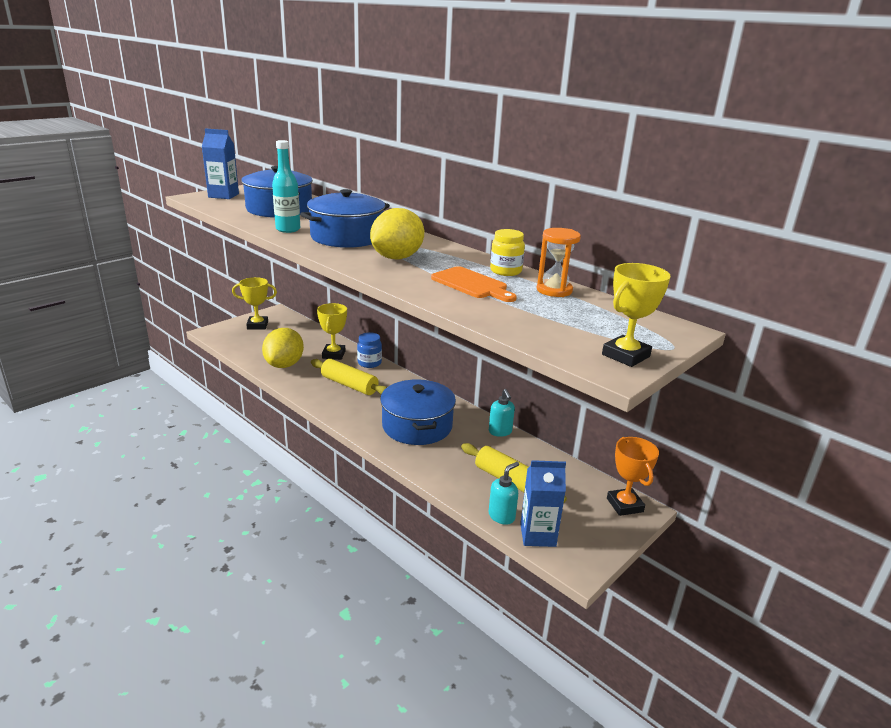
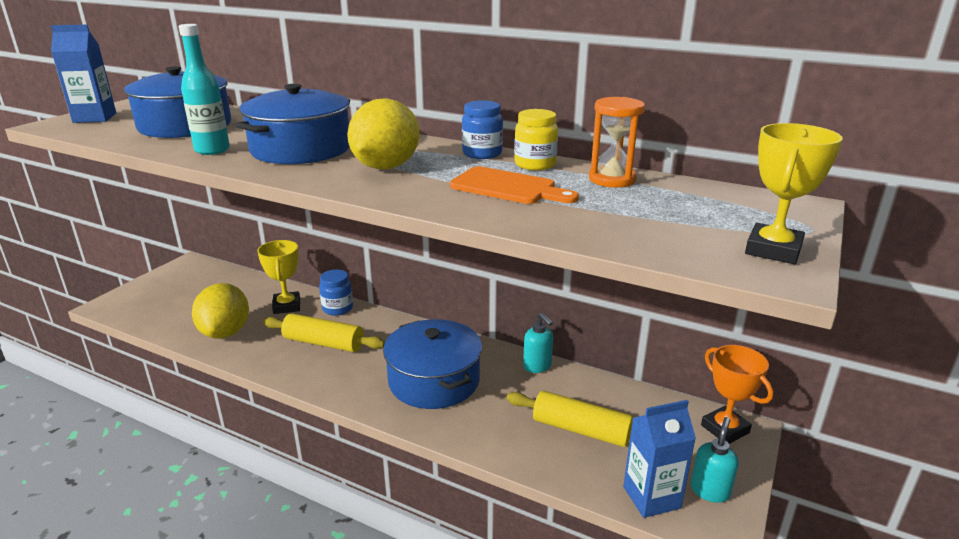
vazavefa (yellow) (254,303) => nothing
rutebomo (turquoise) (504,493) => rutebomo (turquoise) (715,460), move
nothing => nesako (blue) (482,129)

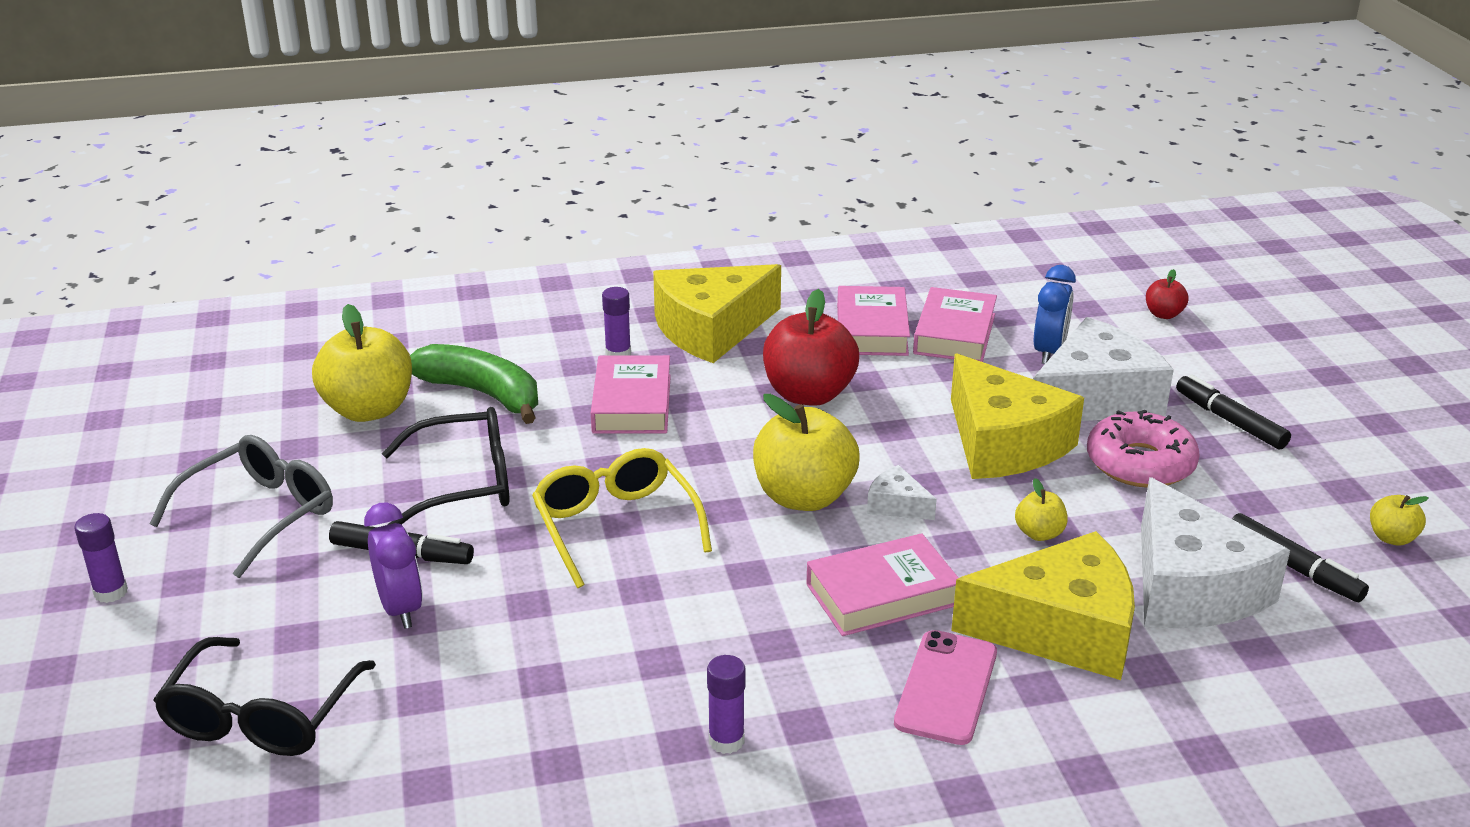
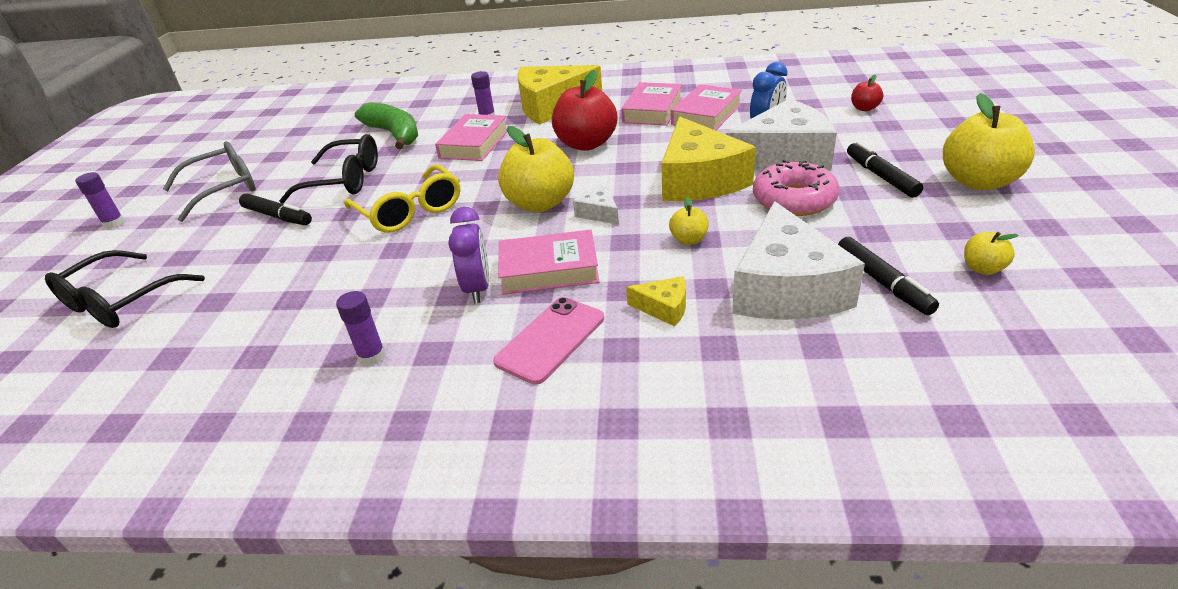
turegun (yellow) (362,363) => turegun (yellow) (989,141), move
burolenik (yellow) (622,518) => burolenik (yellow) (402,198), 150 degrees clockwise
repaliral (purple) (393,566) => repaliral (purple) (469,255), move
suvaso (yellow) (1043,605) => suvaso (yellow) (656,301), x0.44

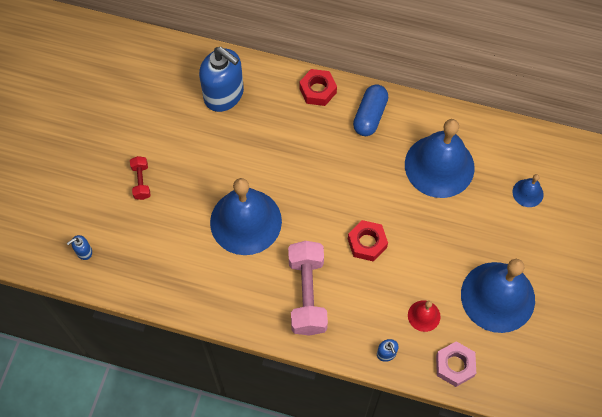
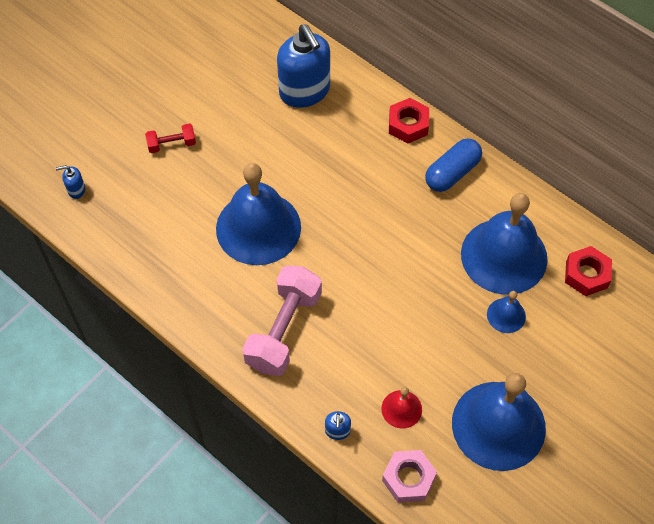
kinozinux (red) (140,178) => kinozinux (red) (170,138), 60 degrees clockwise
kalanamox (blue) (528,190) => kalanamox (blue) (506,312), move
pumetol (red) (368,241) => pumetol (red) (588,271), move

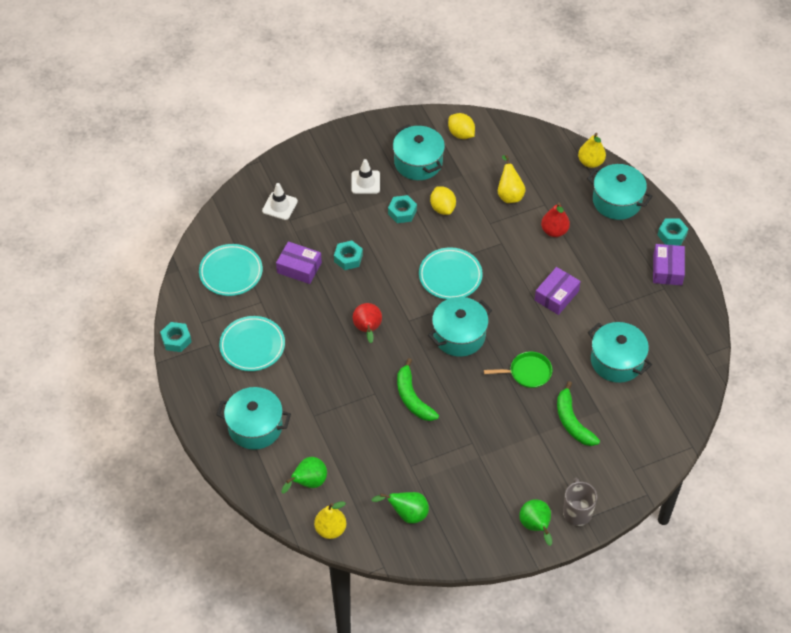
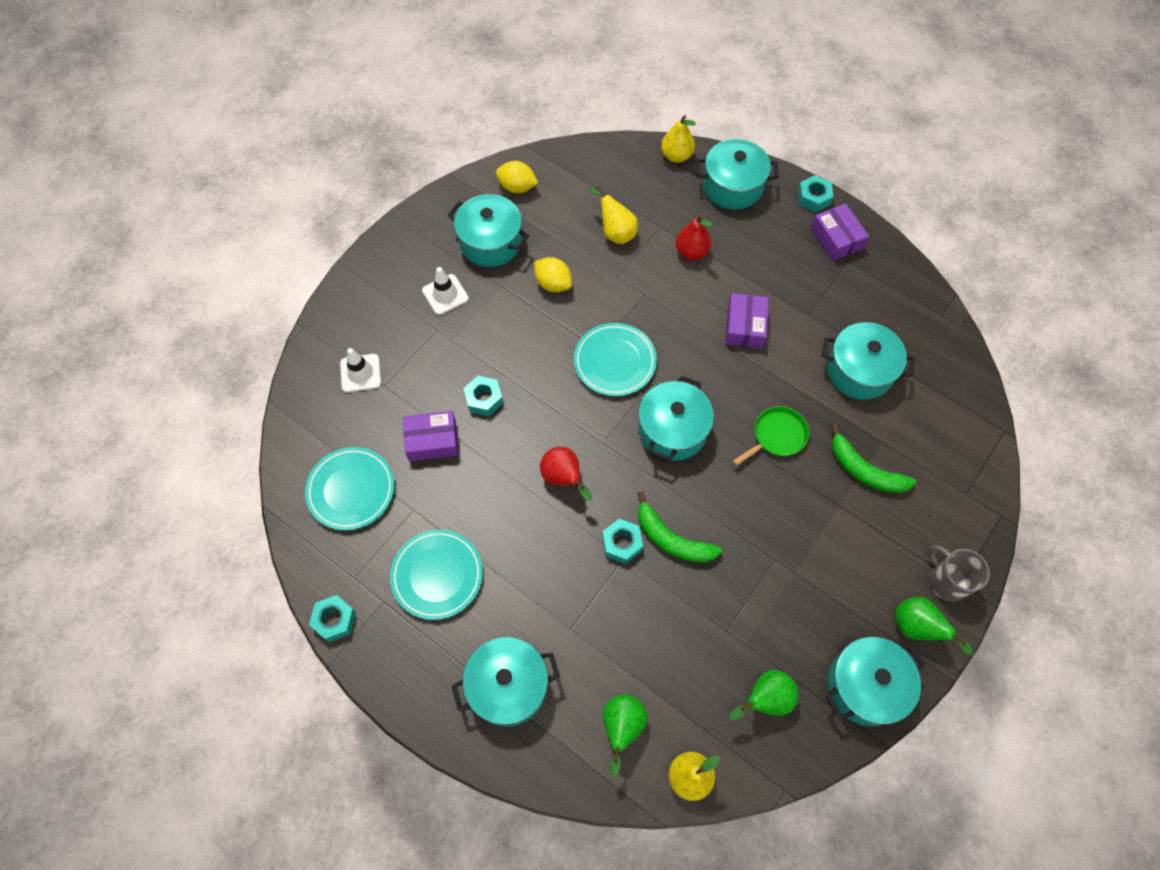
pumetol (turquoise) (402,209) => pumetol (turquoise) (622,541), move
nothing => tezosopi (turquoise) (875,681)

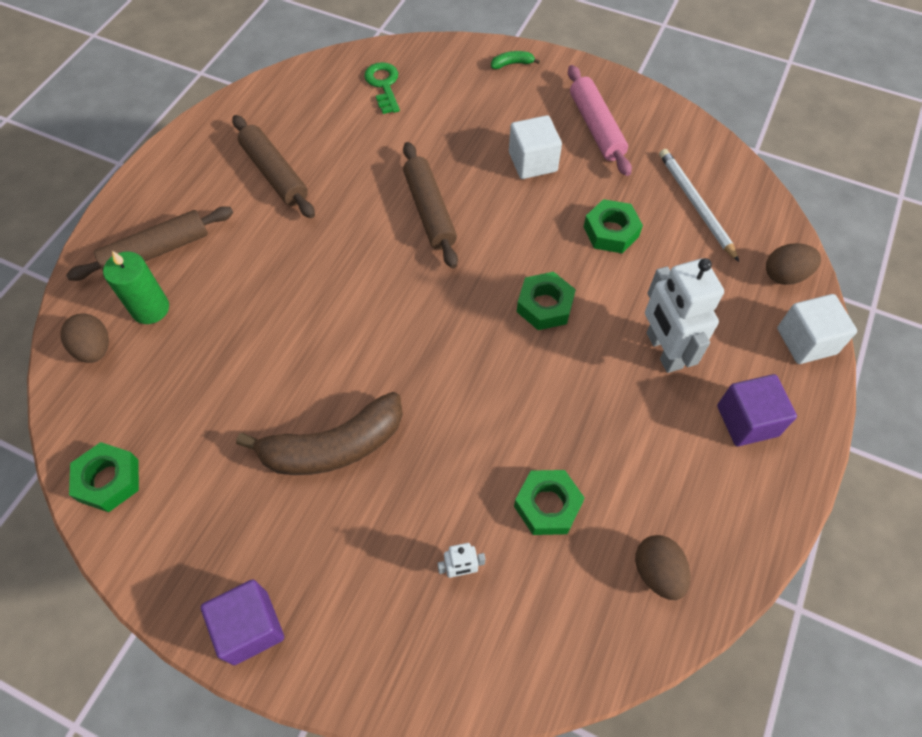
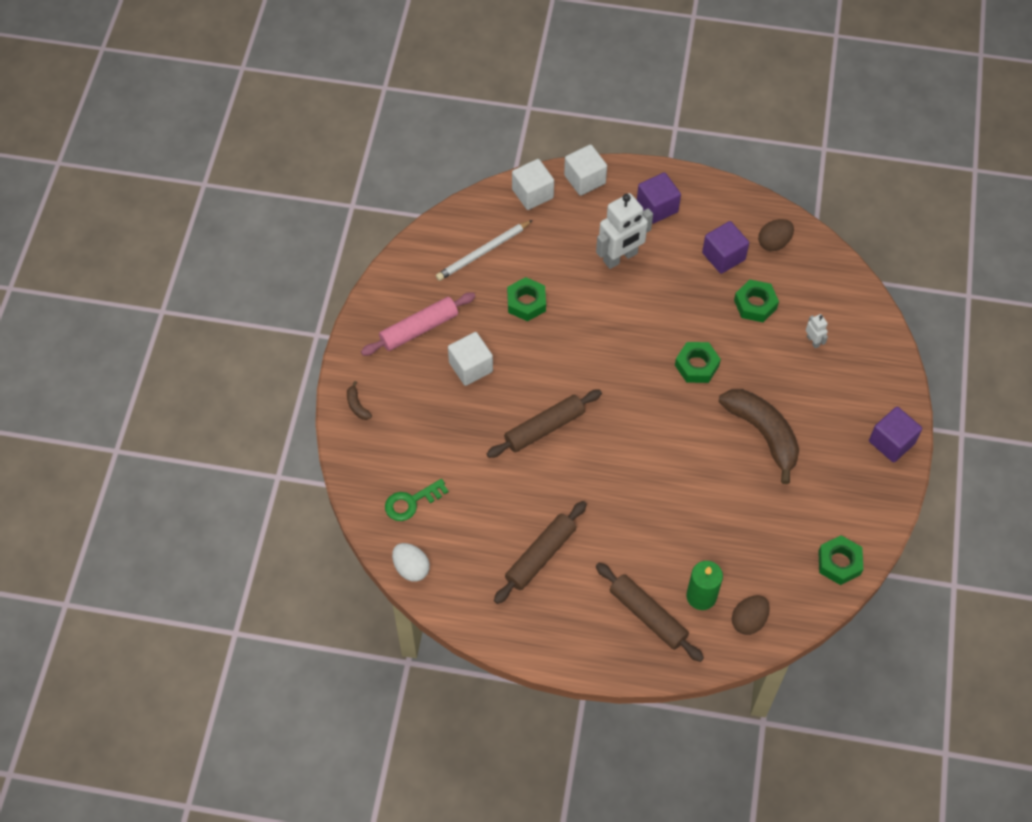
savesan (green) (515,60) => savesan (brown) (359,400)
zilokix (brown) (793,264) => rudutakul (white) (533,184)
pumetol (green) (546,301) => pumetol (green) (698,362), move
nothing => rudutakul (purple) (725,247)
nothing => zilokix (white) (411,562)

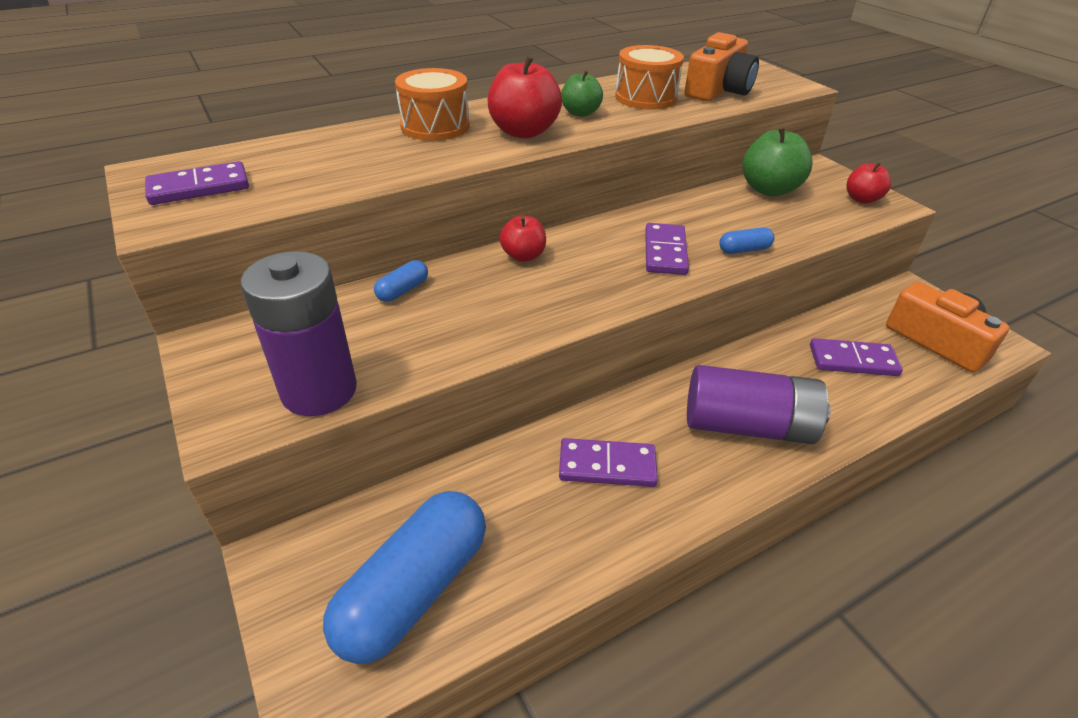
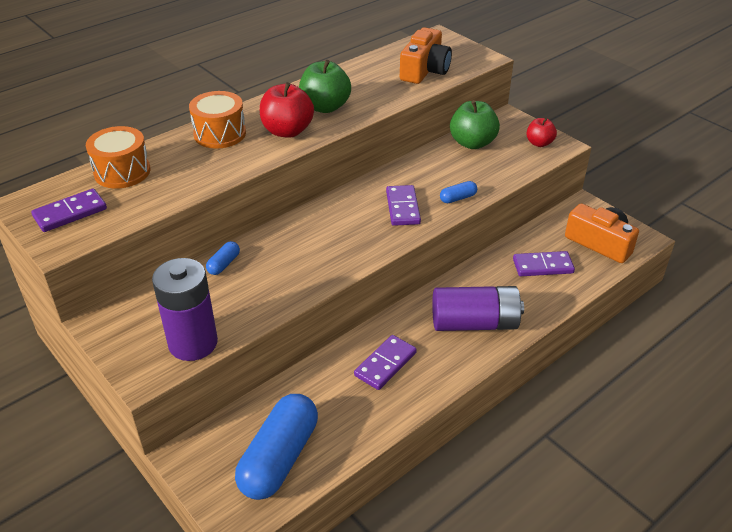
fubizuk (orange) (649,77) => fubizuk (orange) (118,157), move
turegun (green) (582,93) => turegun (green) (325,86), x1.65
turegun (red) (523,238) => nothing
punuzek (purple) (608,462) => punuzek (purple) (385,362), 45 degrees counterclockwise

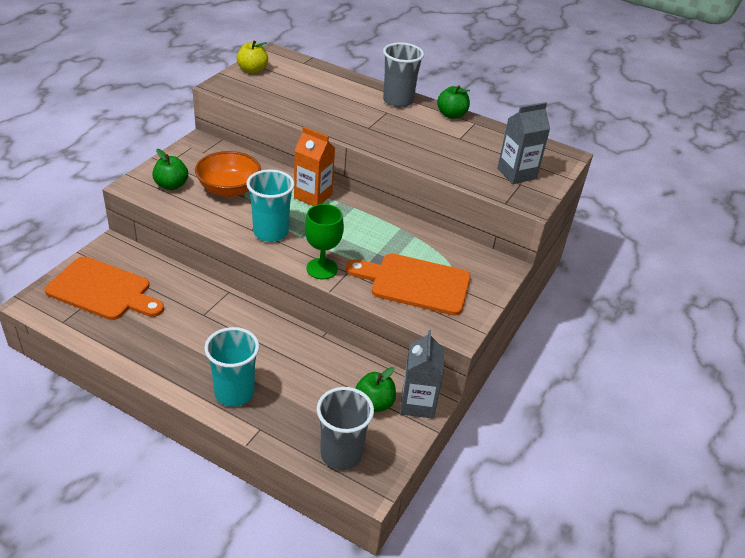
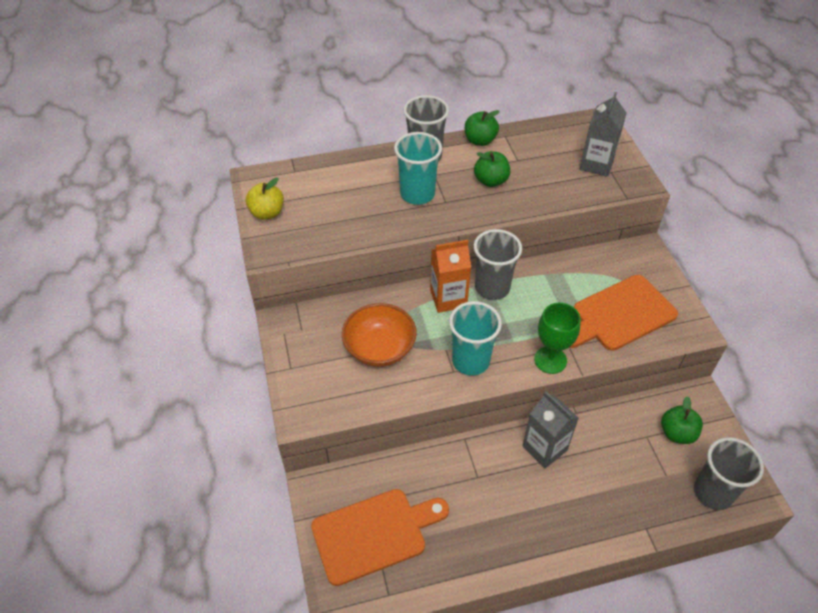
turegun (green) (170,169) => turegun (green) (492,169), move
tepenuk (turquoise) (231,367) => tepenuk (turquoise) (418,168), move
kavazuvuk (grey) (422,374) => kavazuvuk (grey) (550,429), move
nothing => tepenuk (grey) (498,264)

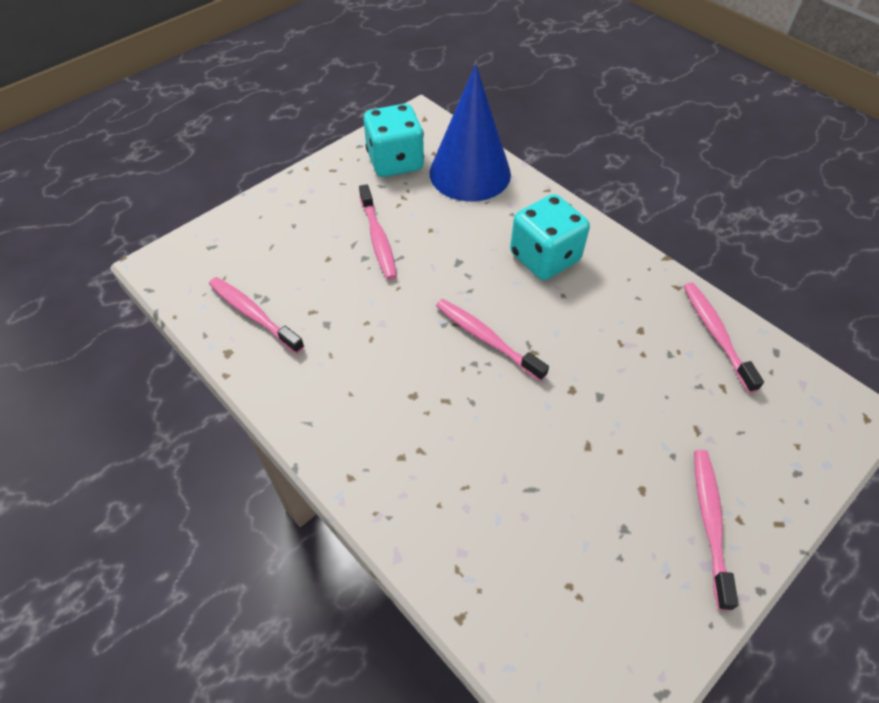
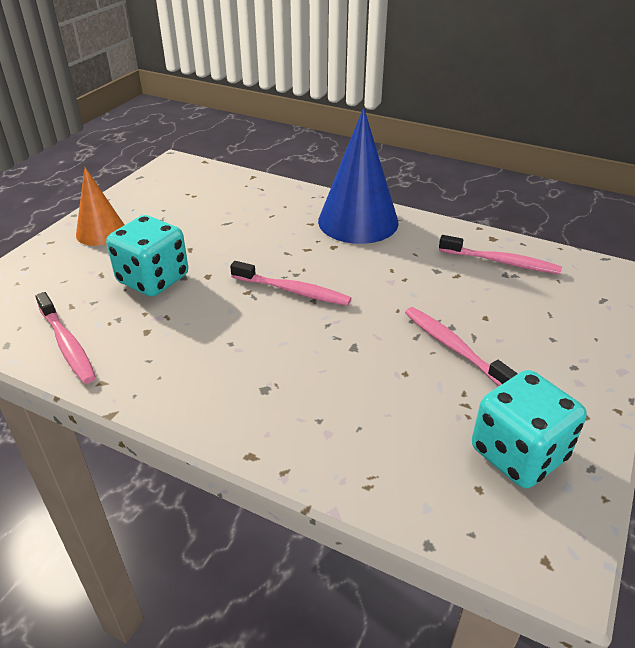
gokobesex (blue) (470,133) => gokobesex (blue) (358,176), move
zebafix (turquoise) (550,237) => zebafix (turquoise) (147,256), move
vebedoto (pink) (716,530) => gokobesex (orange) (100,206)

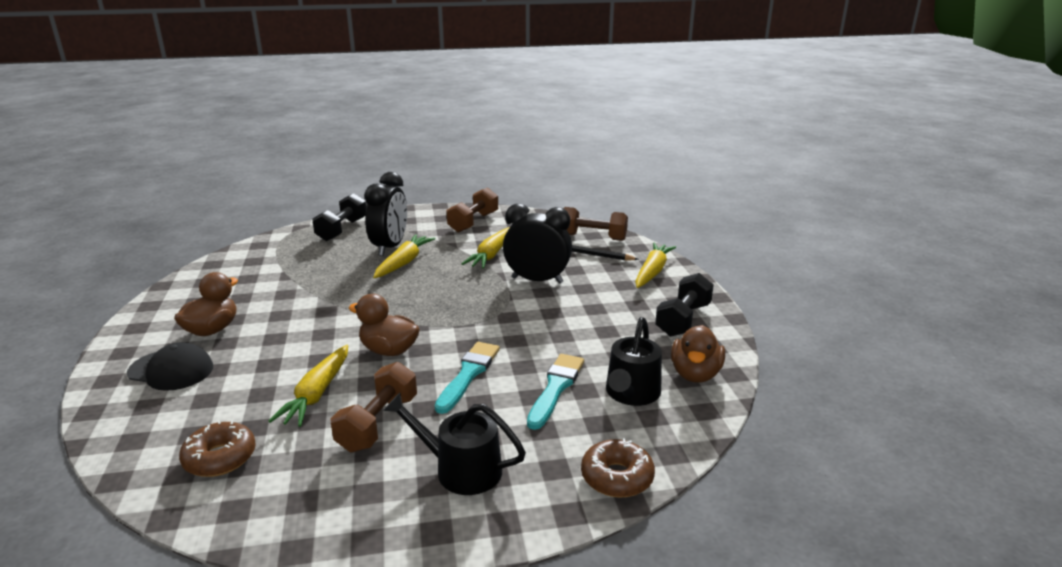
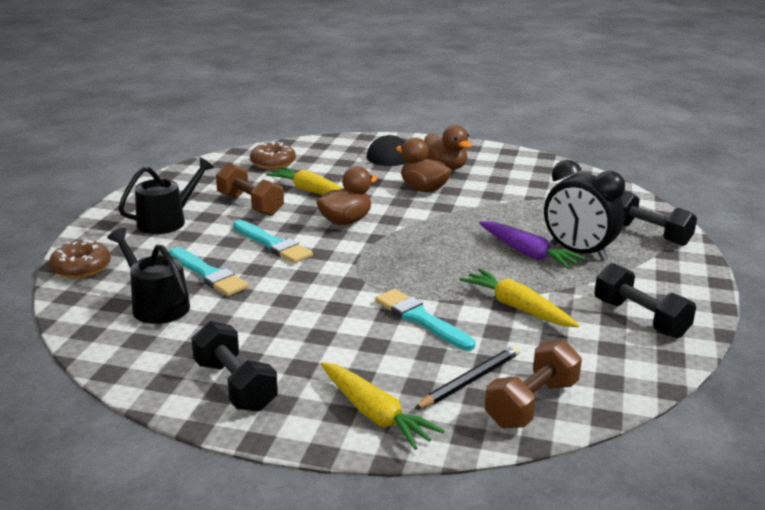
kinozinux (brown) (472,210) => kinozinux (black) (645,300)
repaliral (black) (537,244) => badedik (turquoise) (425,320)
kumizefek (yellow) (404,256) => kumizefek (purple) (532,245)
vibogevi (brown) (698,354) => vibogevi (brown) (423,164), move

